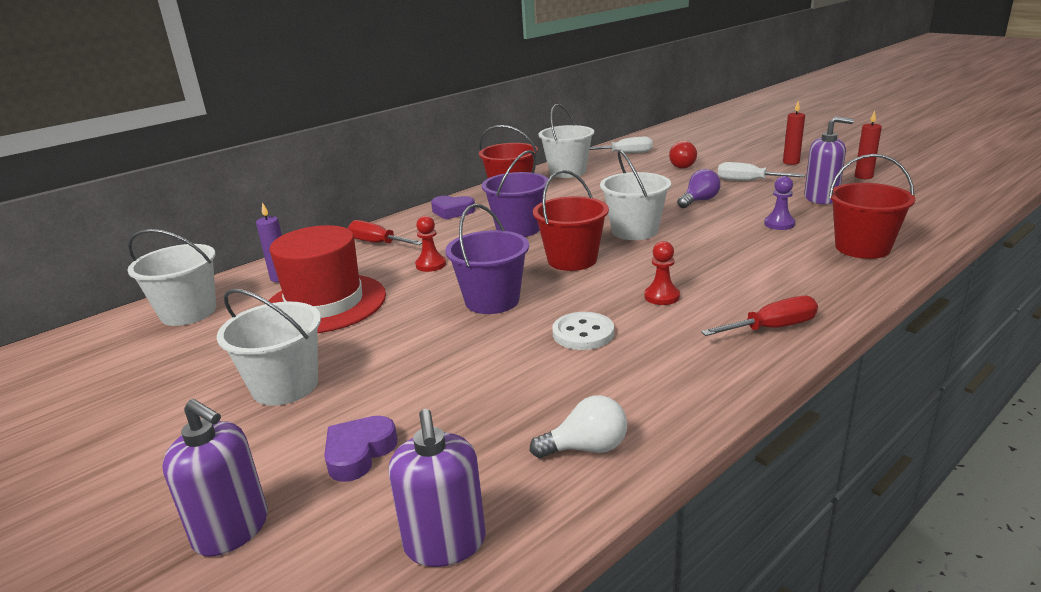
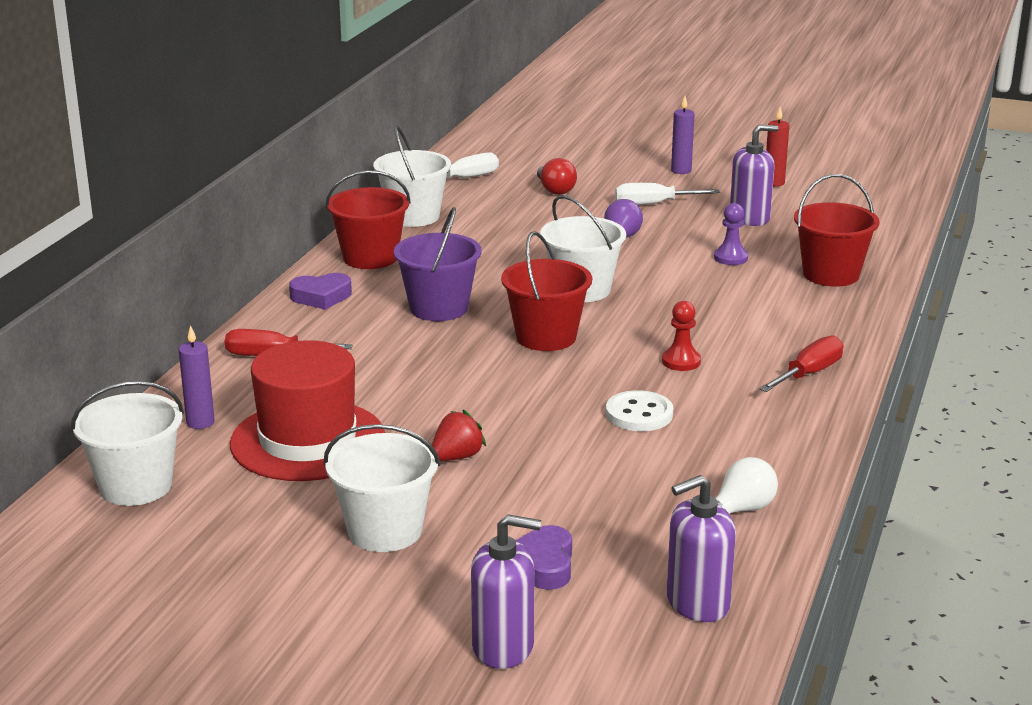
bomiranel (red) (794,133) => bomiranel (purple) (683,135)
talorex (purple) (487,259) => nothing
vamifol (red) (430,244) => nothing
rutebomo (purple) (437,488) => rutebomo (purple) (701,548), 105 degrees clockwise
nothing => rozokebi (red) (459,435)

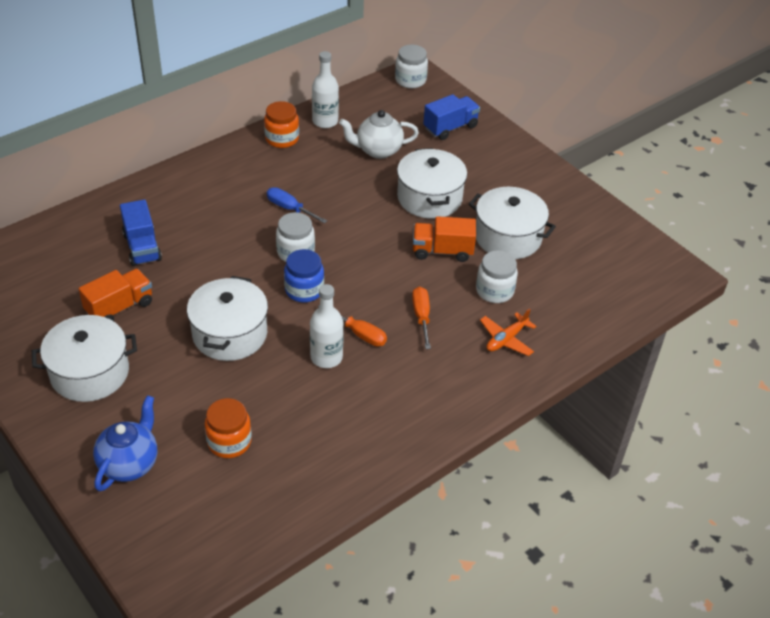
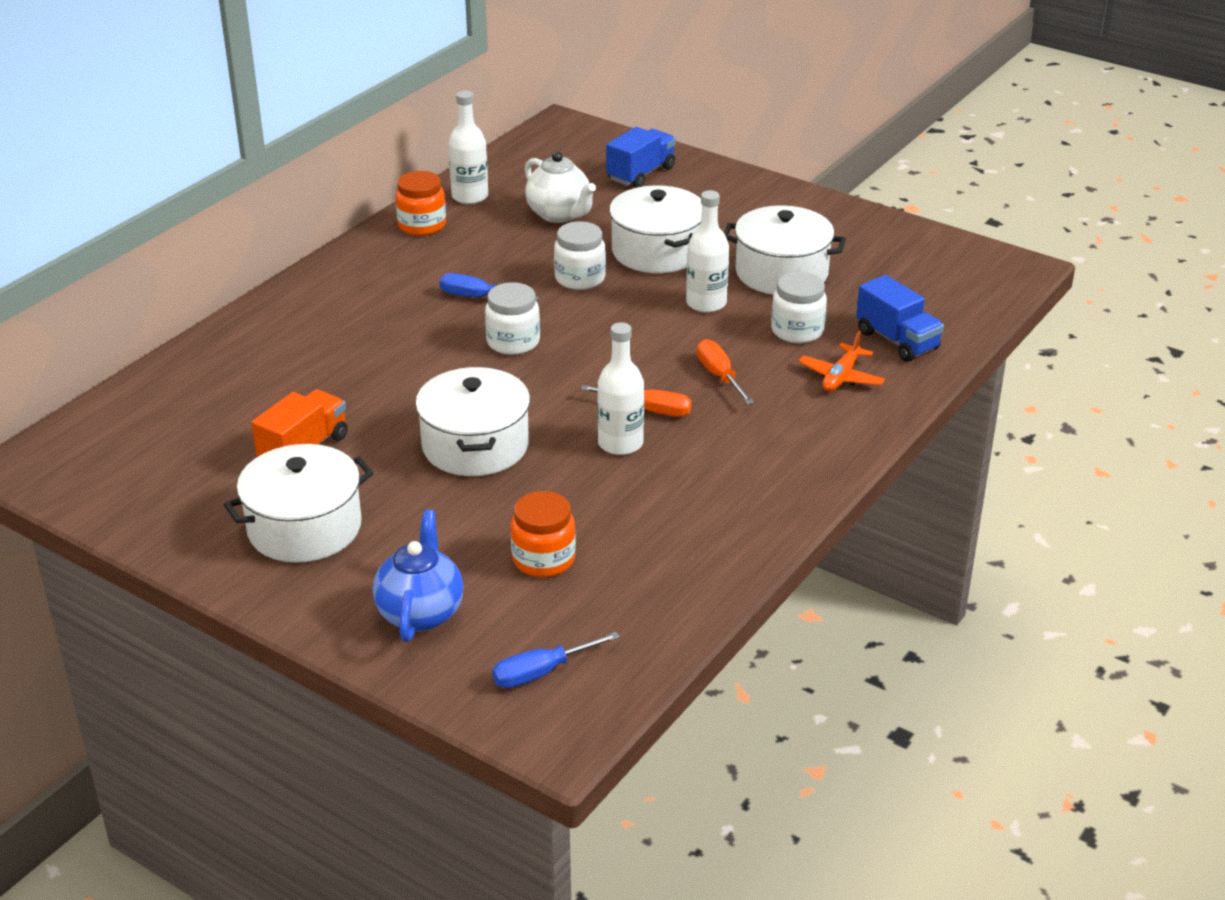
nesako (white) (411,66) => nesako (white) (580,255), move
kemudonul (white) (379,134) => kemudonul (white) (560,187), 105 degrees counterclockwise
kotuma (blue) (141,232) => kotuma (blue) (900,318), move
kotuma (orange) (444,239) => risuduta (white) (707,251)
nesako (blue) (304,275) => nothing
nothing => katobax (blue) (556,660)

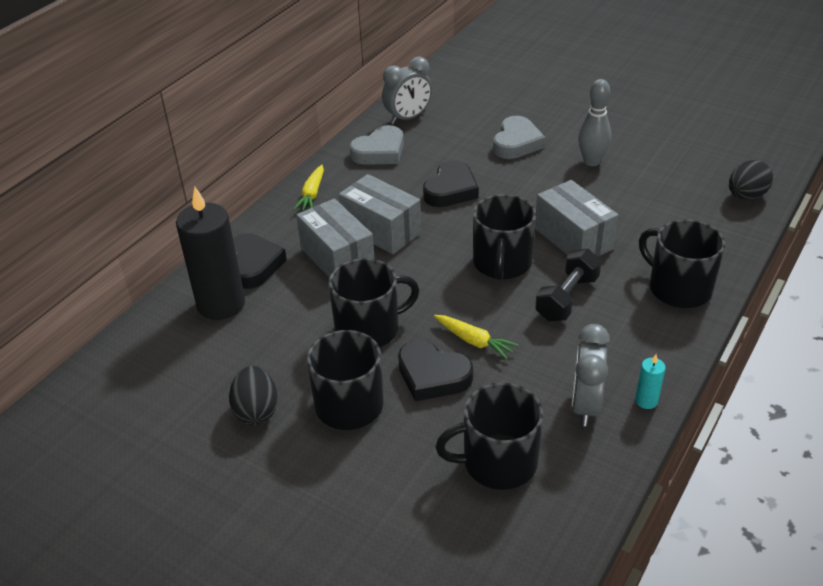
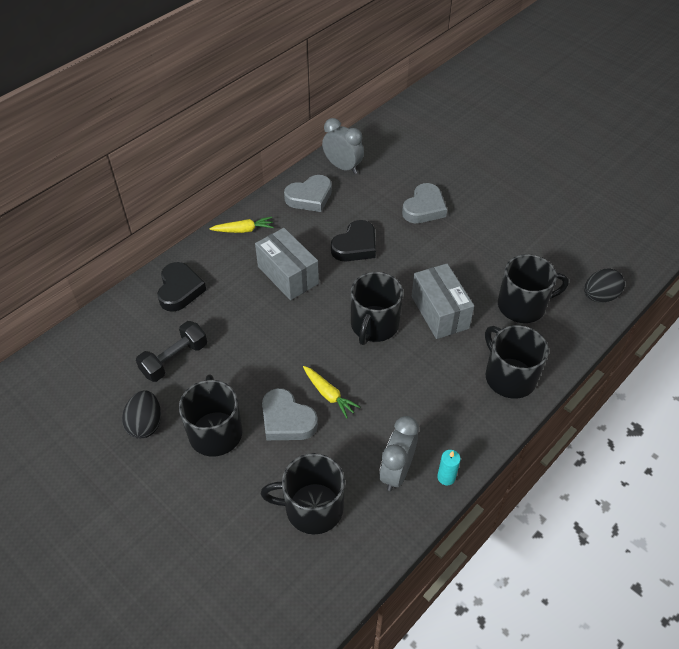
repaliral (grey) (407,90) => repaliral (grey) (343,146), 120 degrees counterclockwise
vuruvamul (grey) (594,122) => nothing
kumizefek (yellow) (308,188) => kumizefek (yellow) (241,225), 120 degrees counterclockwise
bomiranel (black) (210,253) => nothing
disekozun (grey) (335,238) => nothing
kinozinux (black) (568,285) => kinozinux (black) (171,351), move
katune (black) (374,302) => katune (black) (533,288), move
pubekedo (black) (435,370) => pubekedo (grey) (290,414)

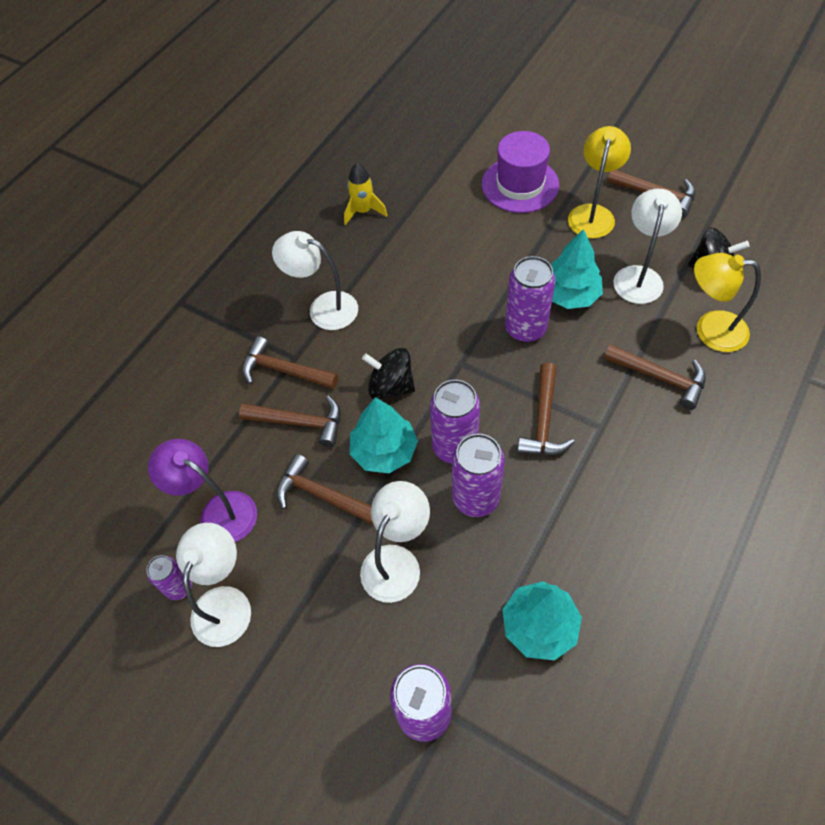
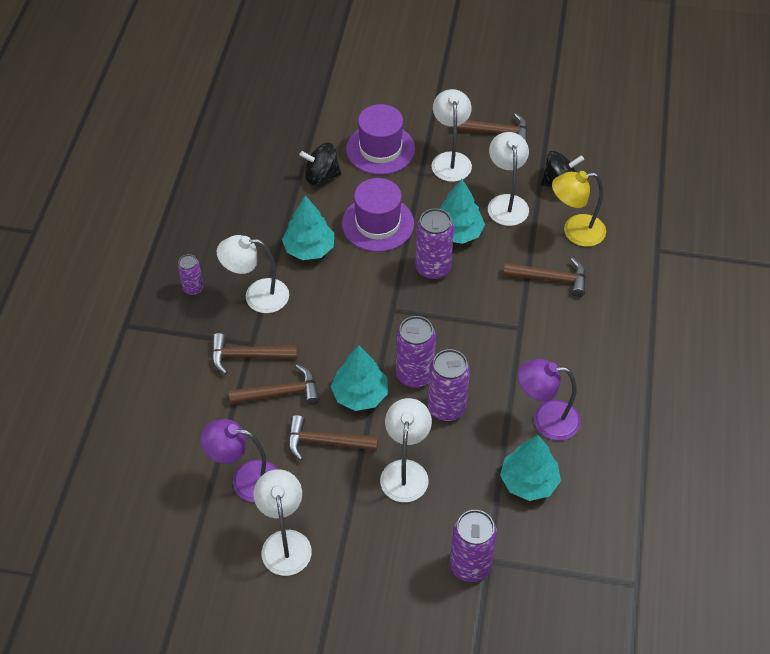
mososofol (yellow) (599,182) => mososofol (white) (452,135)
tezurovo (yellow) (366,194) => nothing
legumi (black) (388,373) => legumi (black) (320,164), move
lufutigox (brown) (546,409) => nothing
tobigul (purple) (169,577) => tobigul (purple) (191,275), move
nothing => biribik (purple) (378,215)
nothing => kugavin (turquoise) (308,227)
nothing => mososofol (purple) (549,400)

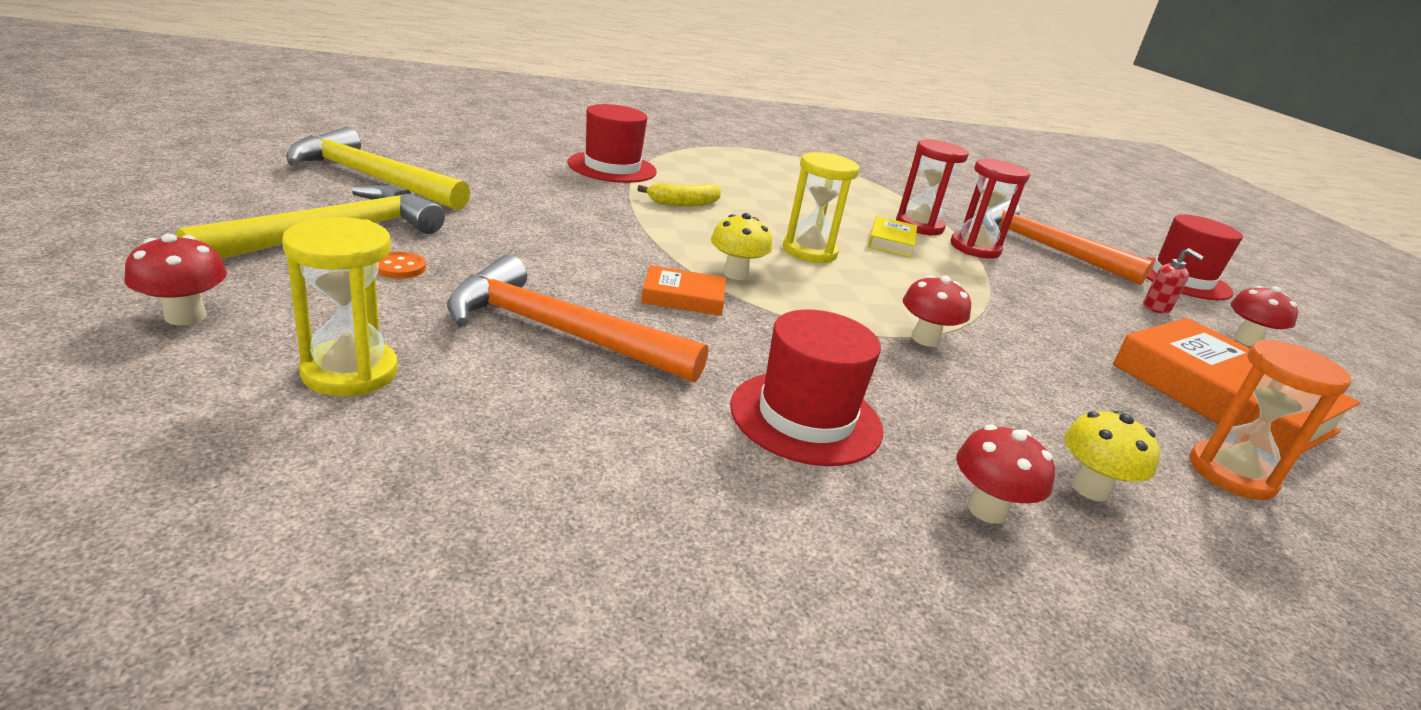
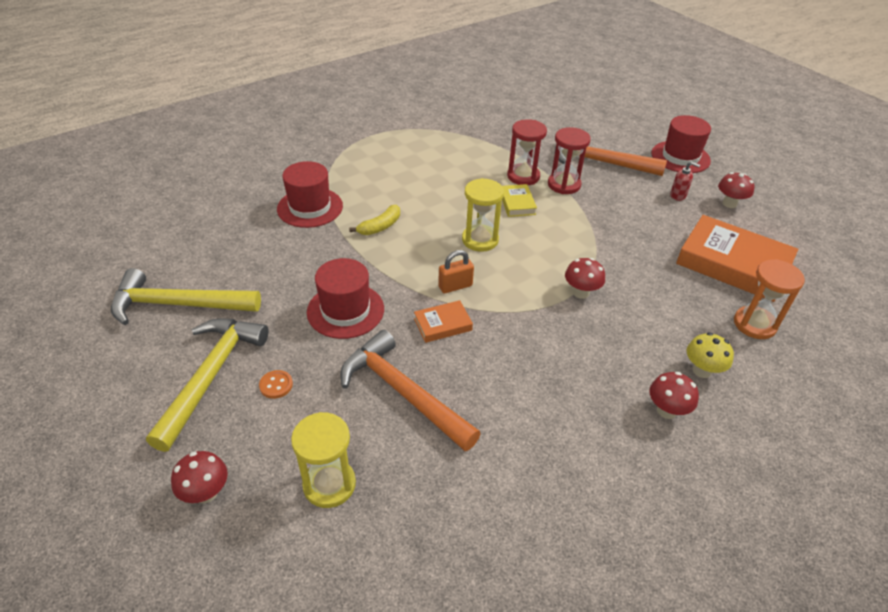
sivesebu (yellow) (741,246) => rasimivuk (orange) (456,271)
lufutigox (orange) (577,319) => lufutigox (orange) (410,390), 45 degrees clockwise
biribik (red) (806,387) => biribik (red) (345,298), move

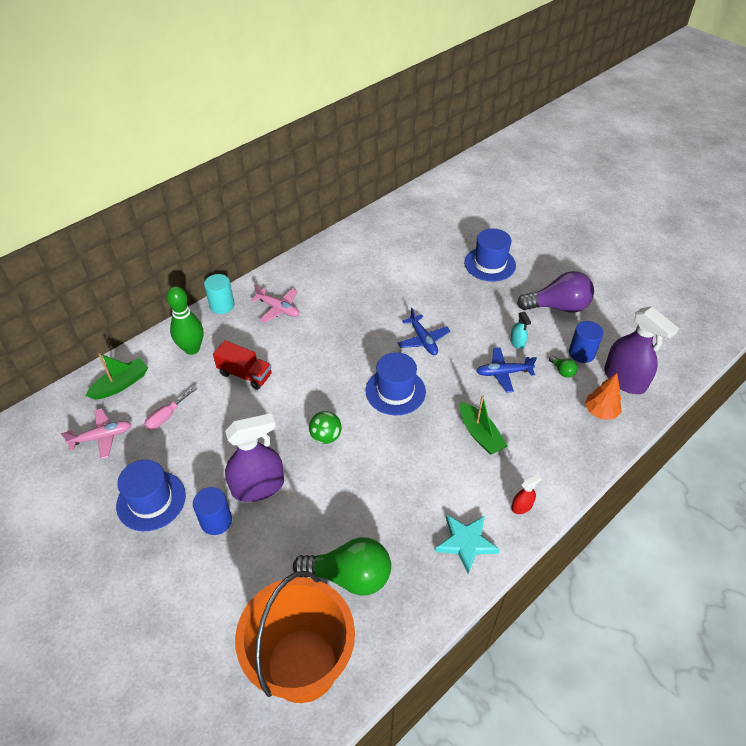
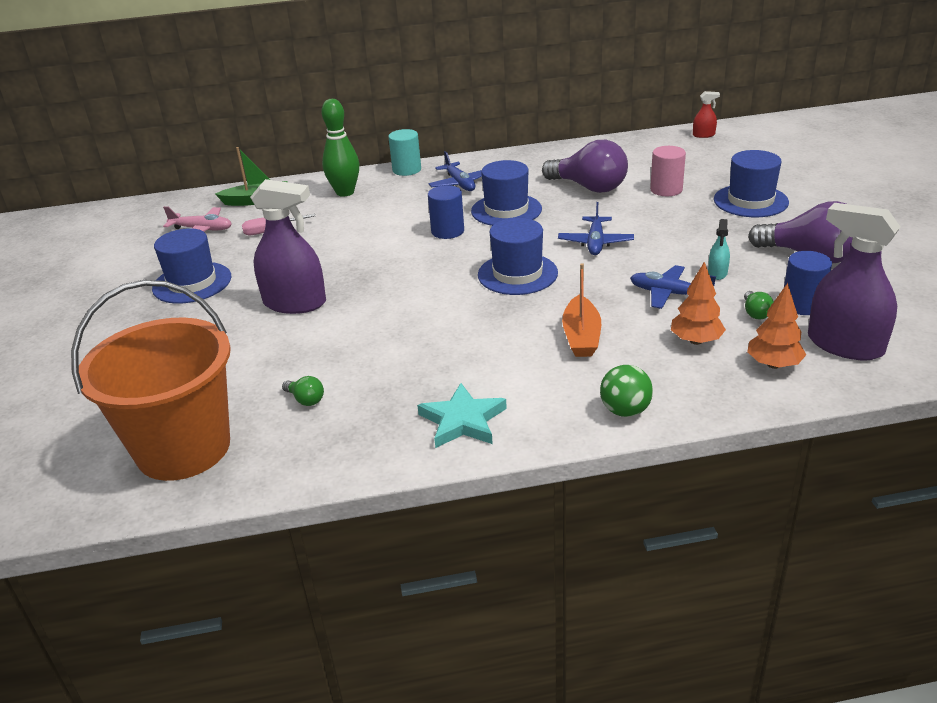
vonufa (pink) (275,304) => vonufa (blue) (455,171)
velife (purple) (641,350) => velife (purple) (854,281), 135 degrees clockwise
kotuma (red) (242,365) => nothing
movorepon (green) (484,425) => movorepon (orange) (581,310)
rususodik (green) (325,427) => rususodik (green) (626,391), move
velife (red) (526,494) => velife (red) (706,114), move
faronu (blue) (212,511) => faronu (blue) (446,212), move
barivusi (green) (342,566) => barivusi (green) (303,391), x0.42
nothing => barivusi (purple) (585,166)
nothing => faronu (pink) (668,171)
nothing => biribik (blue) (506,193)
nothing => kugavin (orange) (698,303)

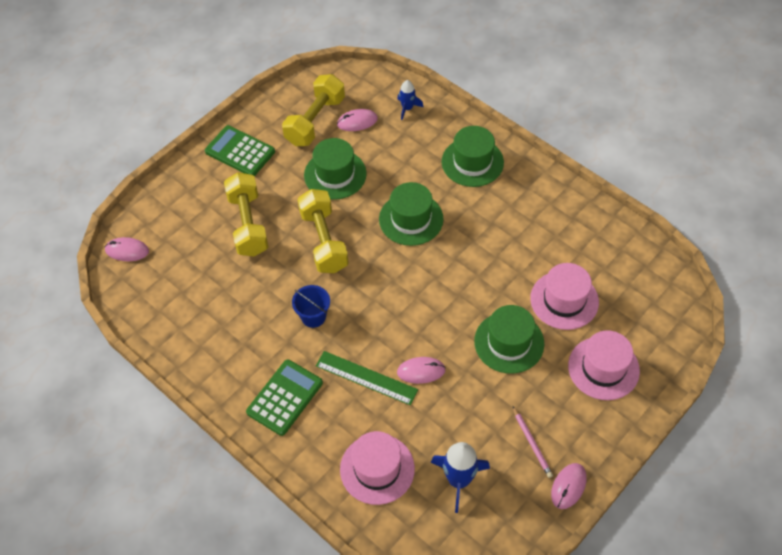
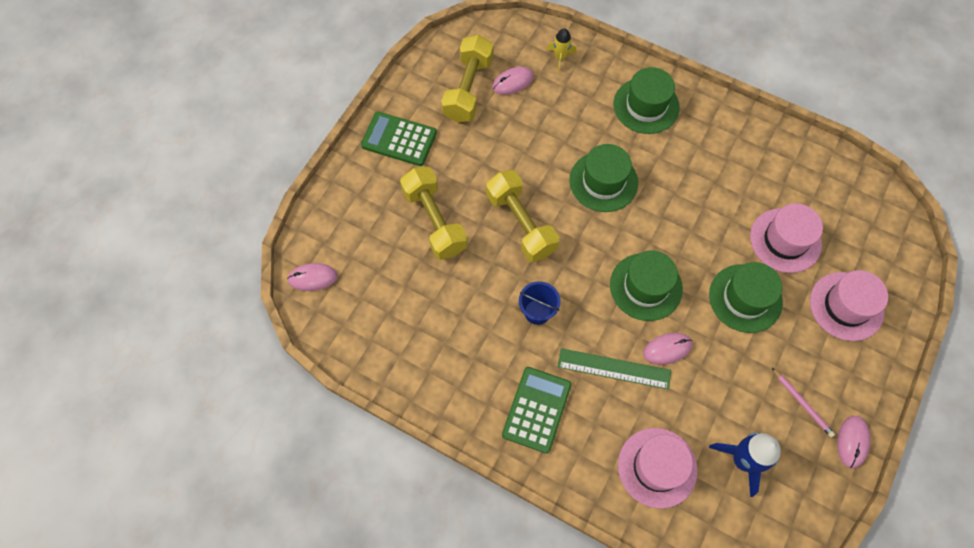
tezurovo (blue) (410,100) => tezurovo (yellow) (562,50)
biribik (green) (335,169) => biribik (green) (646,286), move

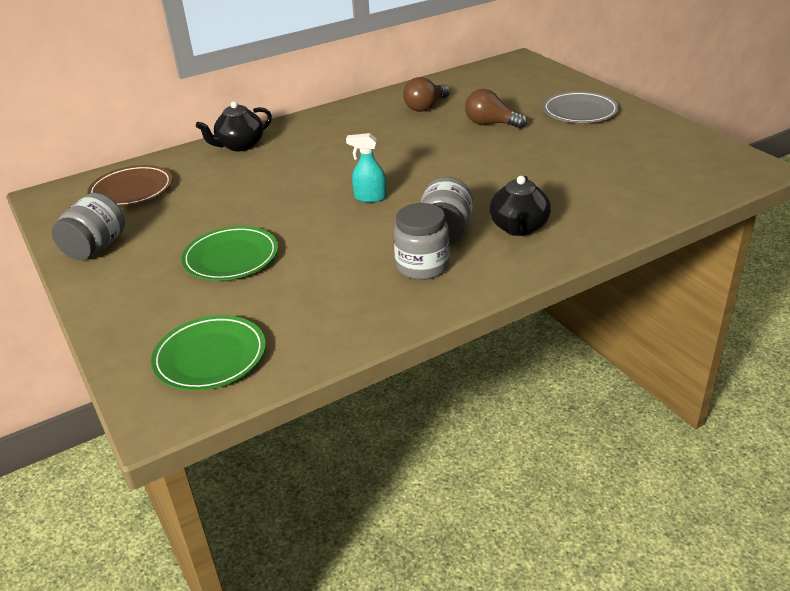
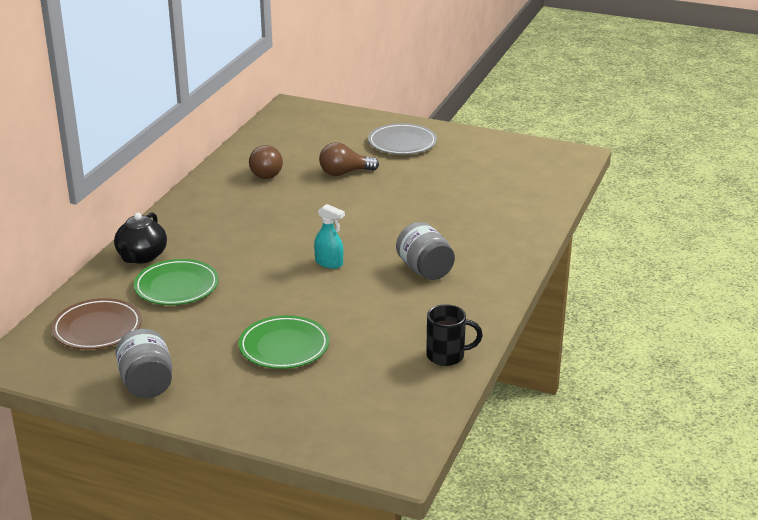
velife (turquoise) (366,168) => velife (turquoise) (329,236), 120 degrees counterclockwise
kemudonul (black) (520,206) => nothing
nesako (grey) (422,241) => nothing
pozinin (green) (208,353) => pozinin (green) (176,282), move
nothing => katune (black) (454,335)

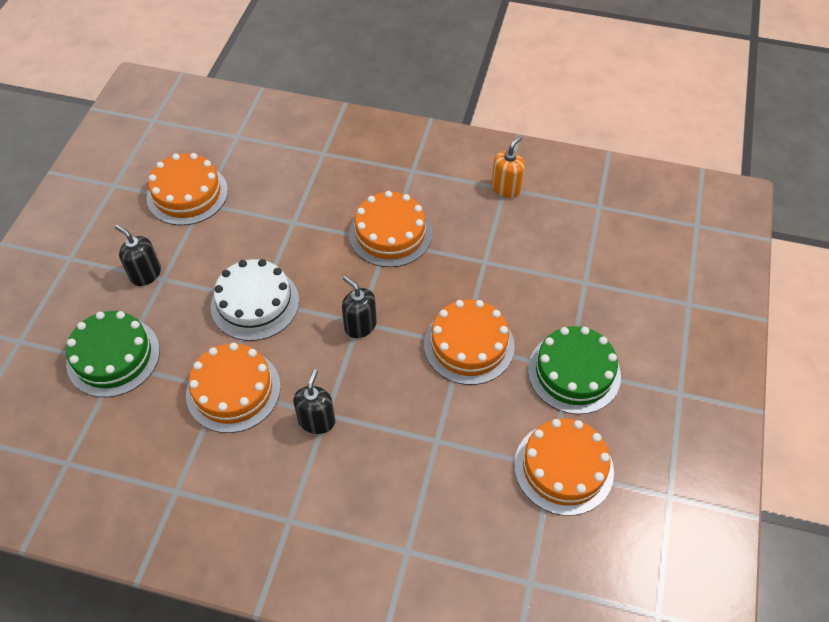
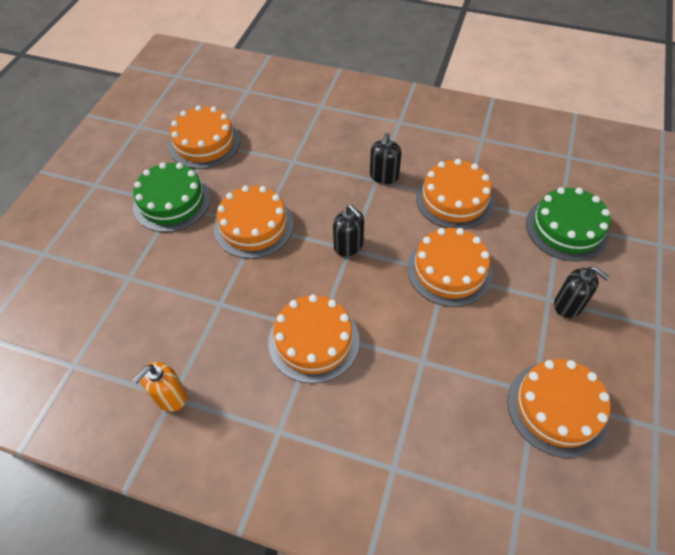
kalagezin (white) (255,300) => kalagezin (orange) (450,267)

